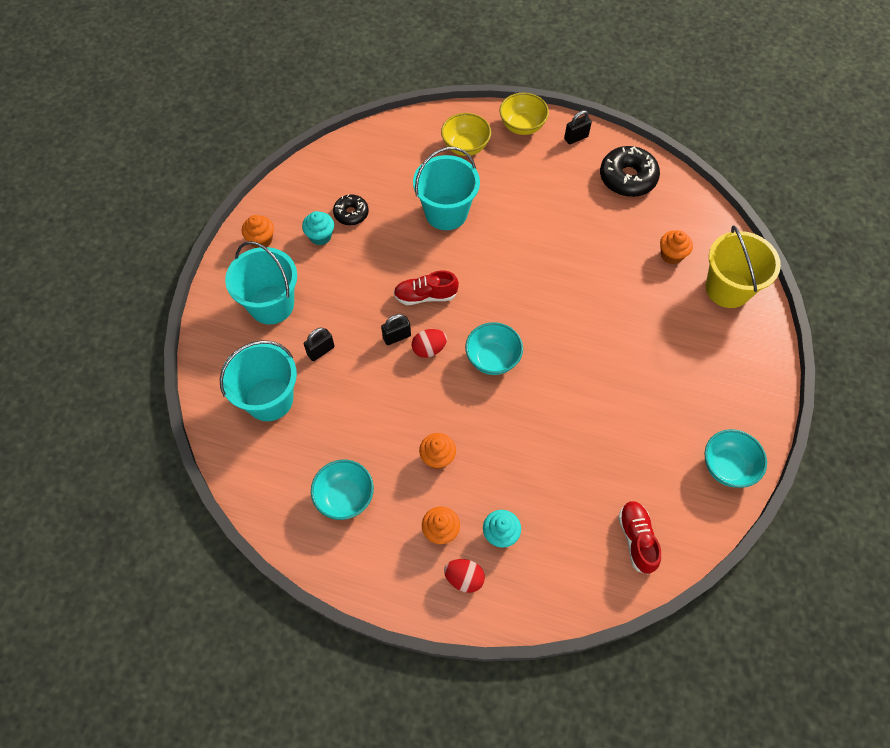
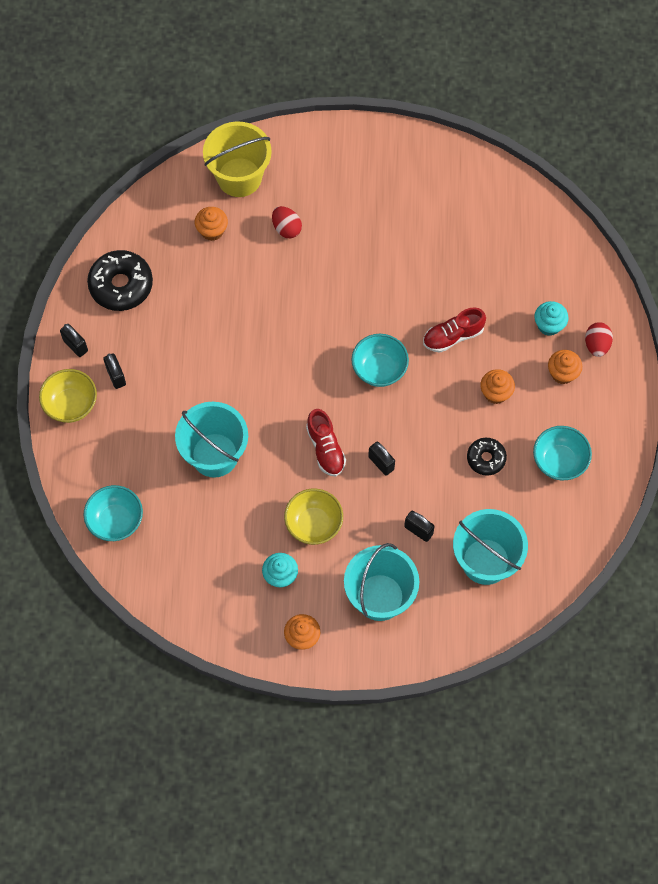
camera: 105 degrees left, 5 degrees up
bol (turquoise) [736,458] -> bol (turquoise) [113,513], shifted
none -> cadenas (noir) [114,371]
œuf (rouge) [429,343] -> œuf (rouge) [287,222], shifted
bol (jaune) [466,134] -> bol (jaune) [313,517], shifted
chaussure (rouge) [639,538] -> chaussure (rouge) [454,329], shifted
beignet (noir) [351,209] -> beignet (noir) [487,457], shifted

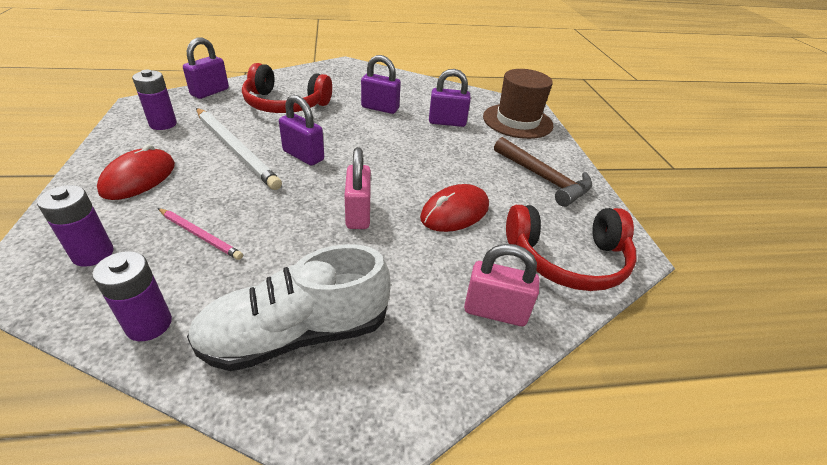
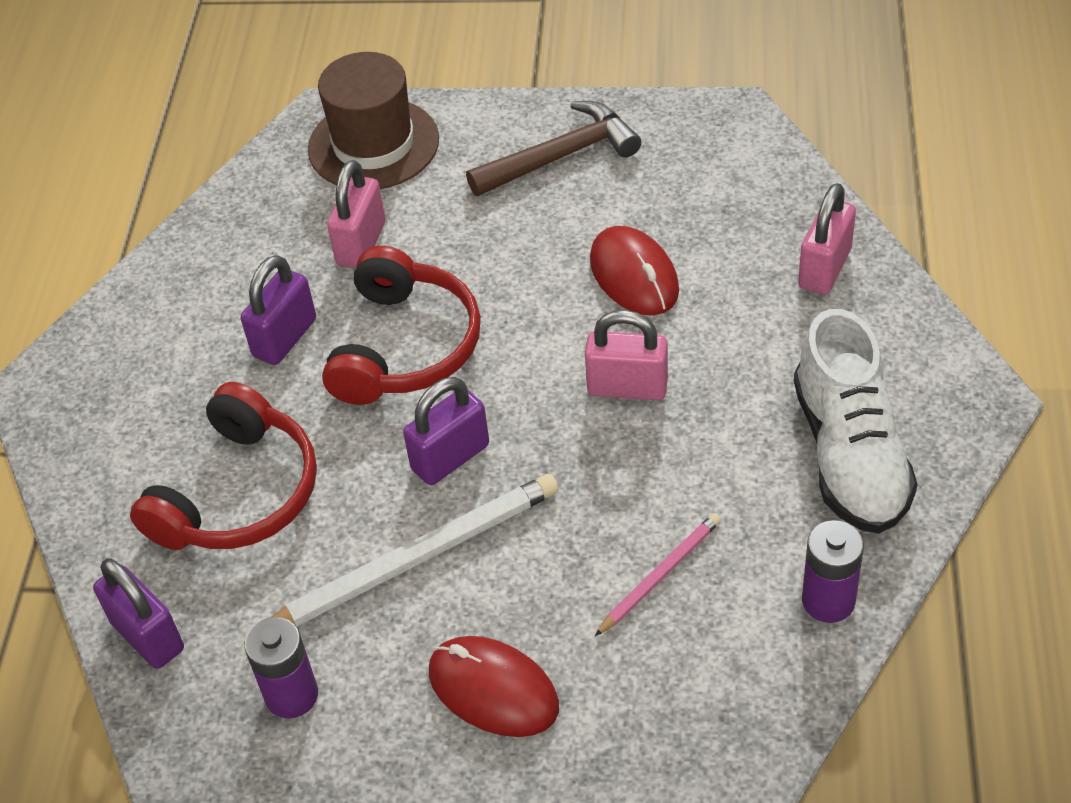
camera: 70 degrees left, 10 degrees up
casque audio (rouge) [571,248] -> casque audio (rouge) [401,325], shifted
cadenas (violet) [450,98] -> cadenas (rose) [356,214]
pile (violet) [75,226] -> none

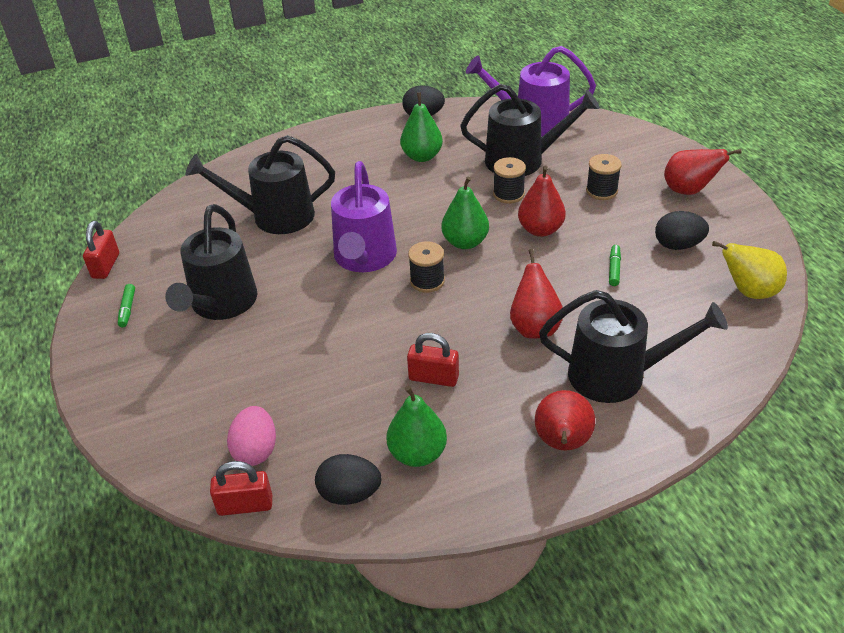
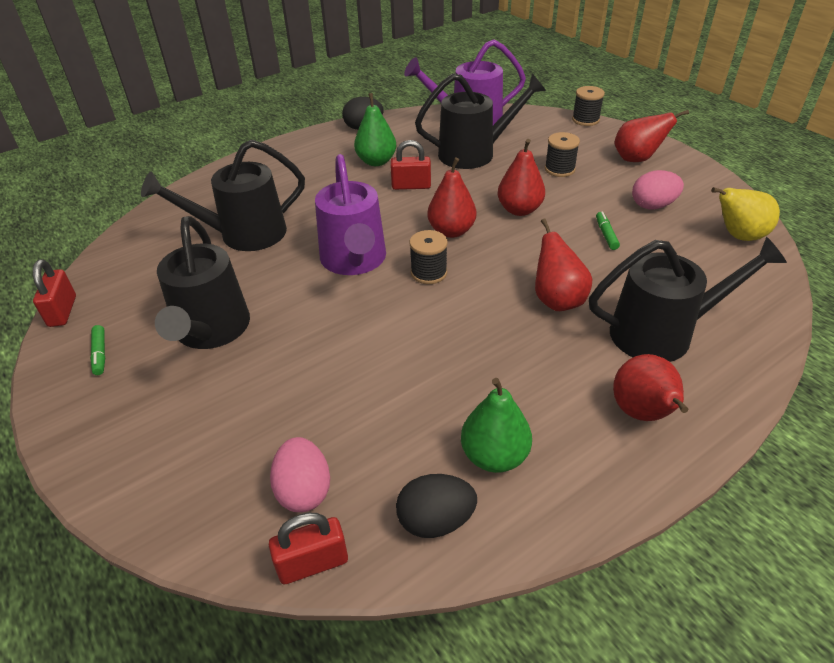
camera: 15 degrees left, 0 degrees up
cadenas (rouge) [433,360] -> cadenas (rouge) [410,165], shifted
poire (vert) [465,213] -> poire (rouge) [451,197]
bobine (noir) [509,180] -> bobine (noir) [588,106], shifted
œuf (noir) [682,230] -> œuf (rose) [658,189]

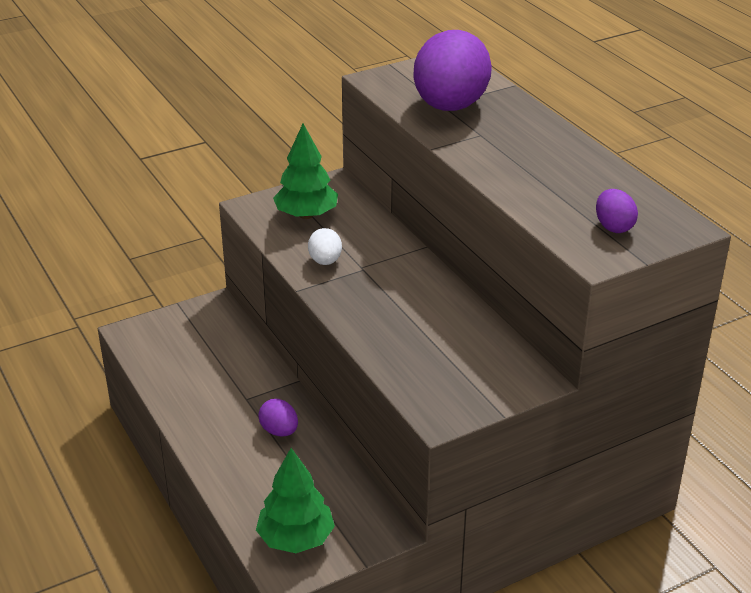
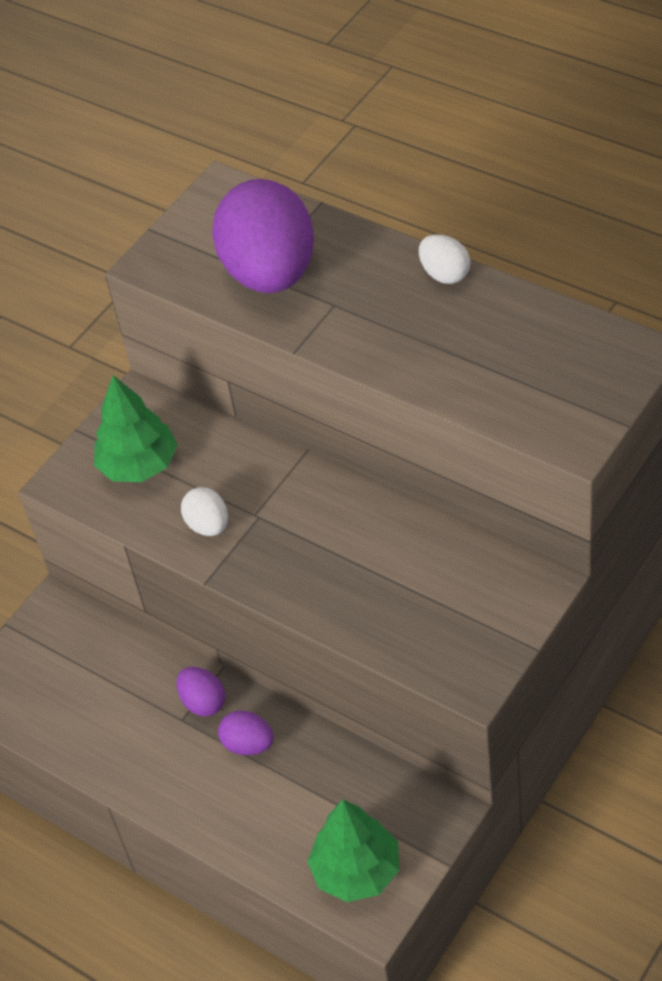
camera: 20 degrees left, 15 degrees up
œuf (violet) [617,211] -> œuf (violet) [201,691], shifted
none -> œuf (blanc) [444,259]

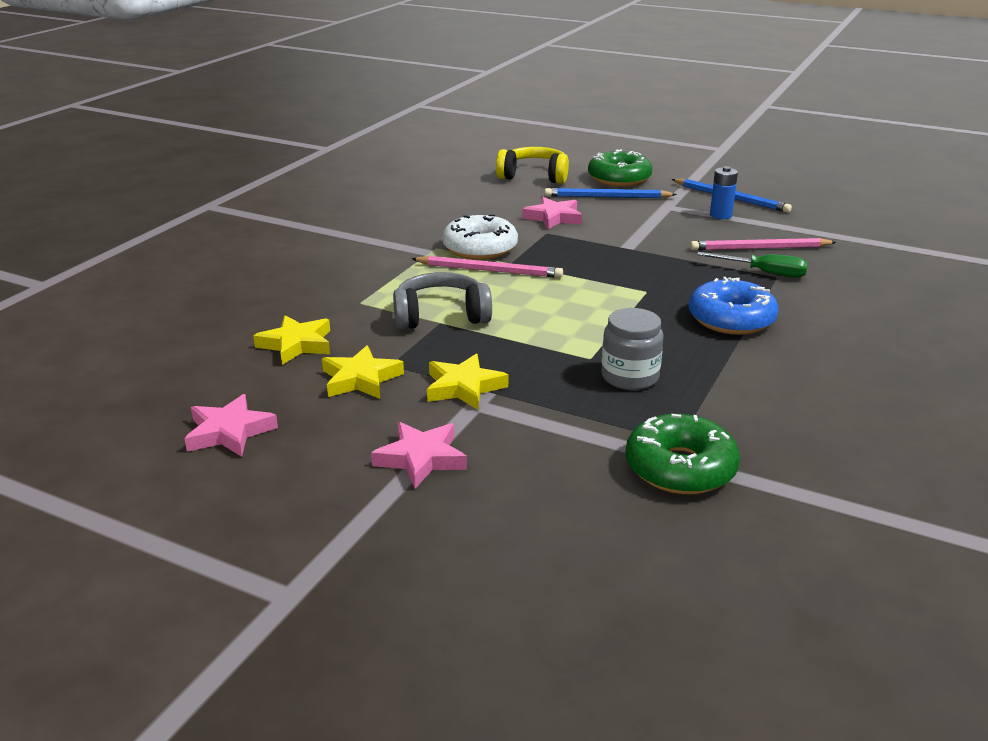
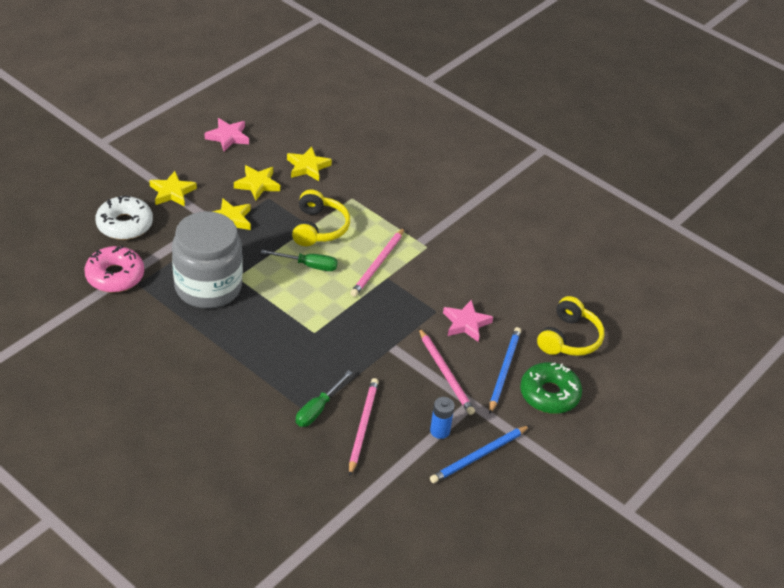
camera: 100 degrees right, 15 degrees up
beignet (vert) [682,454] -> beignet (rose) [114,269]
beignet (blanc) [480,237] -> beignet (blanc) [124,218], shifted
étoile (rose) [419,455] -> étoile (jaune) [173,189]
bocal (gris) [632,349] -> bocal (gris) [207,259], x1.92
none -> tournevis (vert) [299,260]
casque audio (gris) [442,301] -> casque audio (jaune) [321,218]
none -> crayon (rose) [447,371]
beignet (bleu) [734,306] -> none

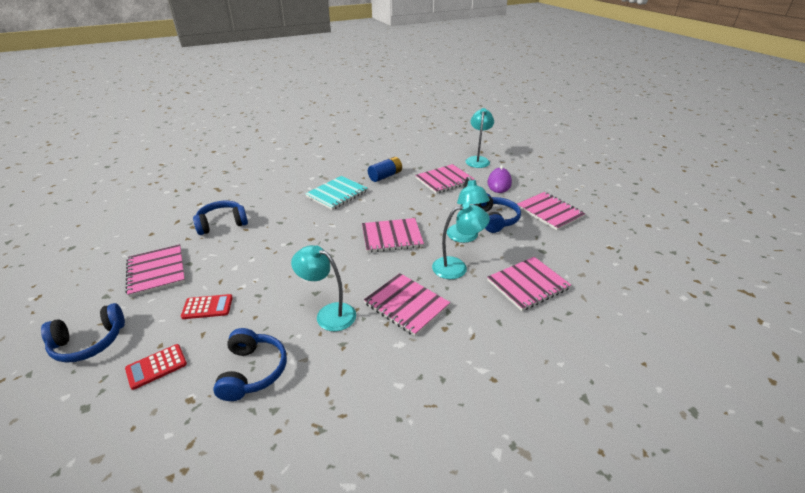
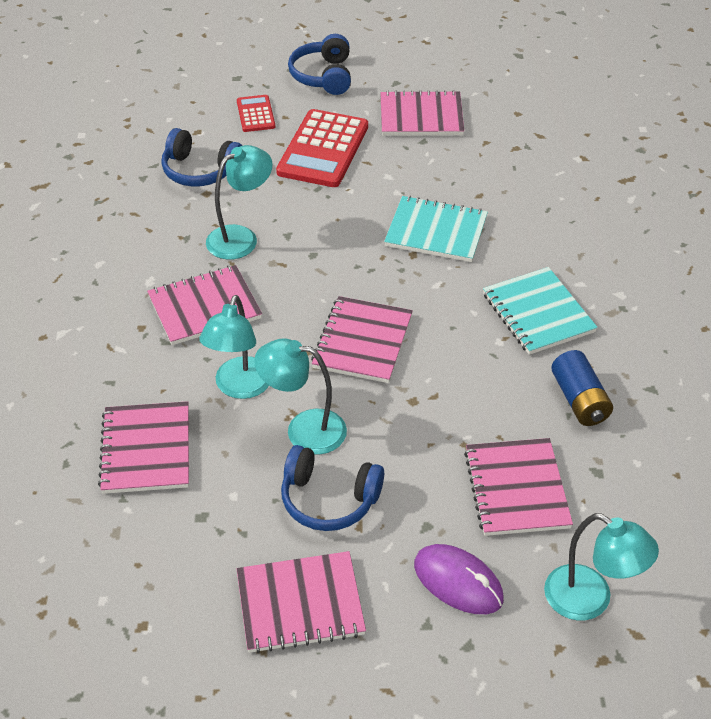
camera: 115 degrees right, 10 degrees up
calculatrice (rouge) [207,306] -> calculatrice (rouge) [322,148], x1.92
none -> carnet (turquoise) [436,229]
casque audio (bleu) [220,218] -> none

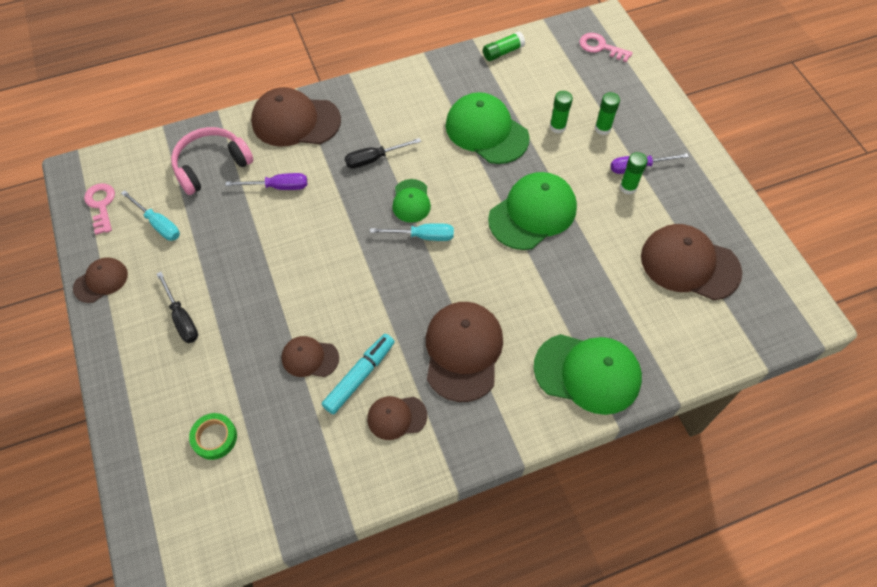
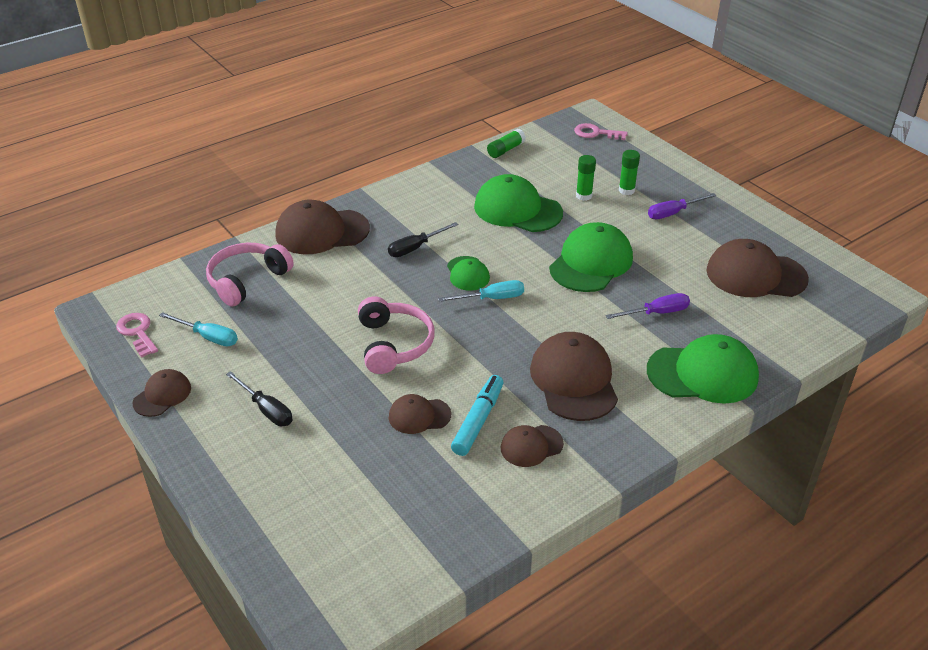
camera: 15 degrees left, 20 degrees down
none -> casque audio (rose) [396,335]
tournevis (violet) [266,181] -> tournevis (violet) [648,306], shifted
ruban adhésif (vert) [213,436] -> none
bâton de colle (vert) [634,173] -> none

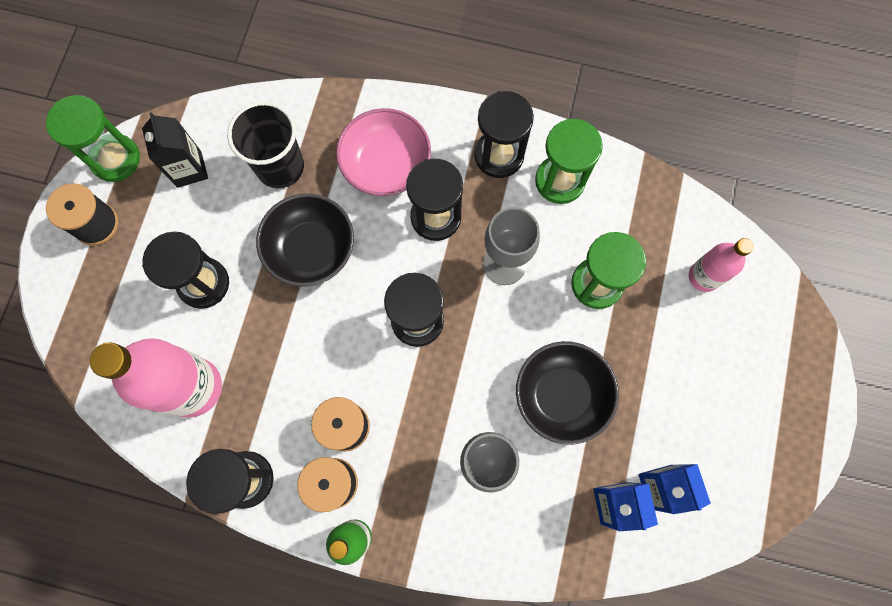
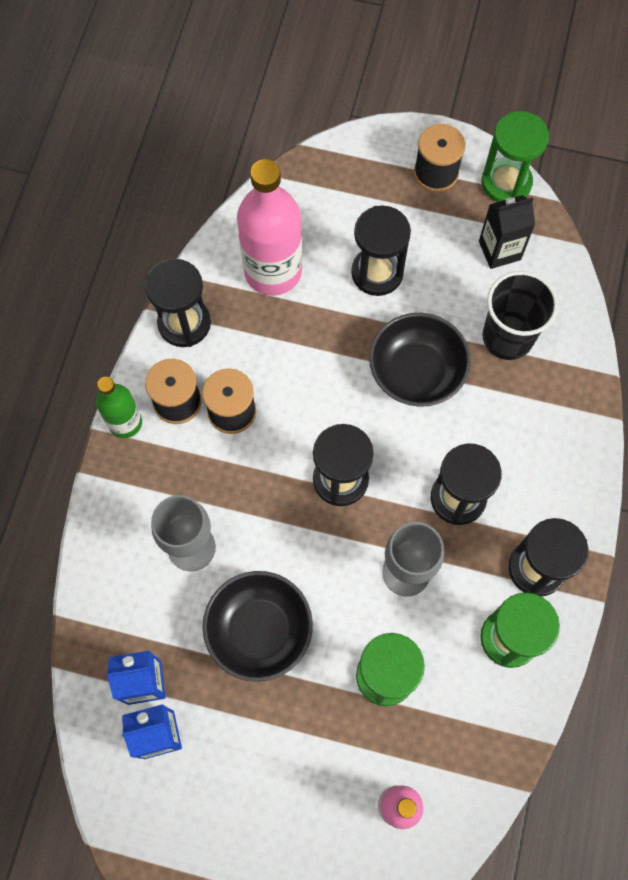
camera: 90 degrees right, 5 degrees down
bol (rose) [383,152] -> none

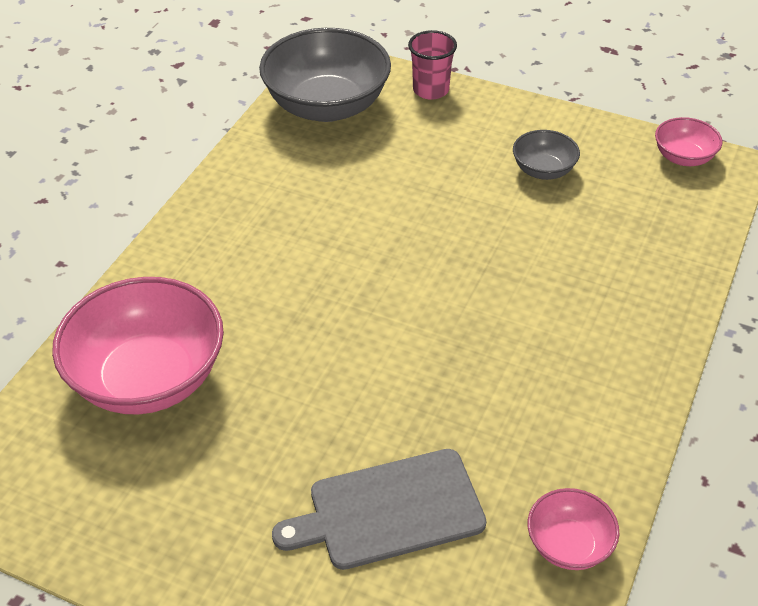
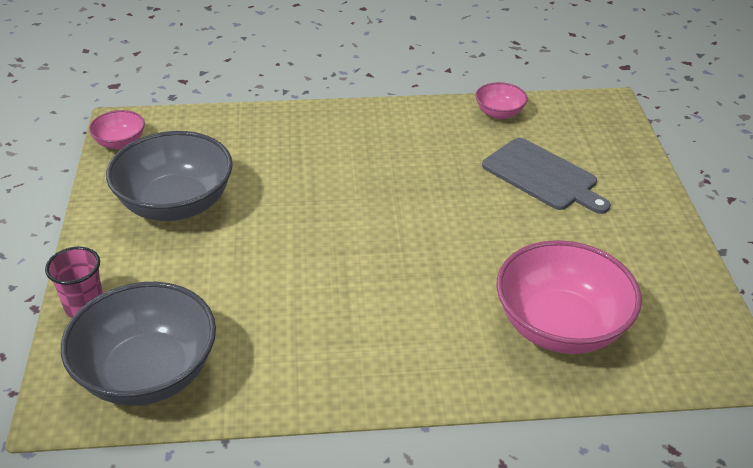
camera: 120 degrees left, 5 degrees down
bol (gris) [546,155] -> bol (gris) [169,176], x2.06

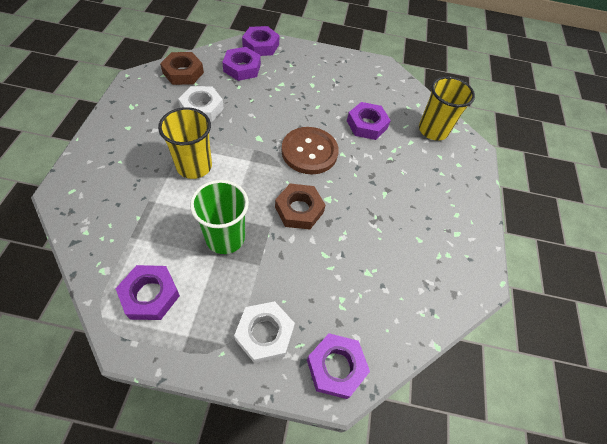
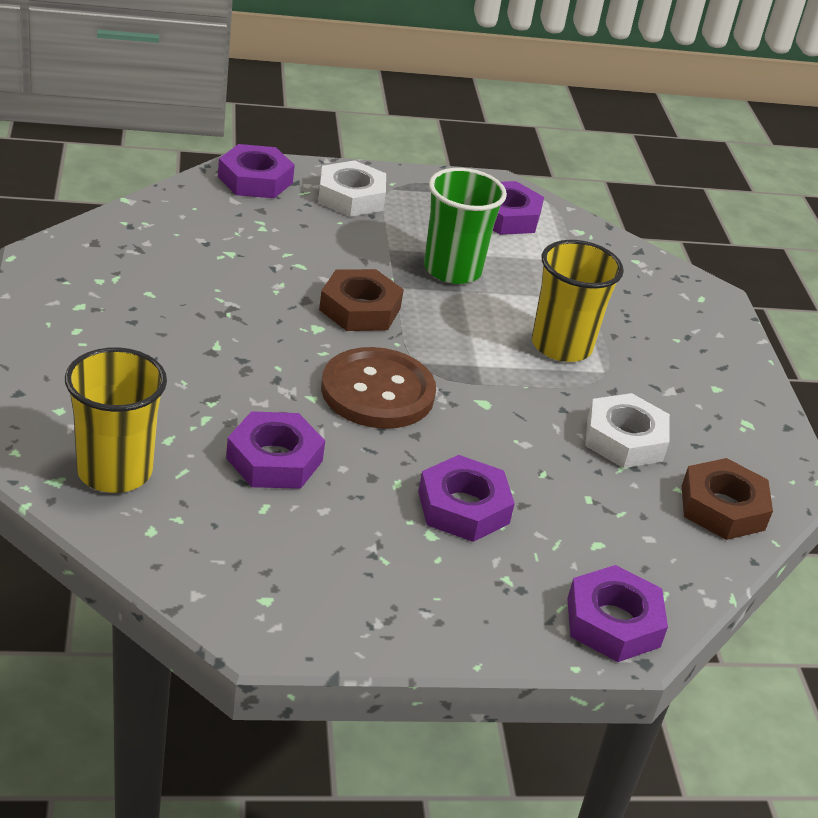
camera: 165 degrees right, 20 degrees down
écrou (violet) [241,64] -> écrou (violet) [466,498], shifted

